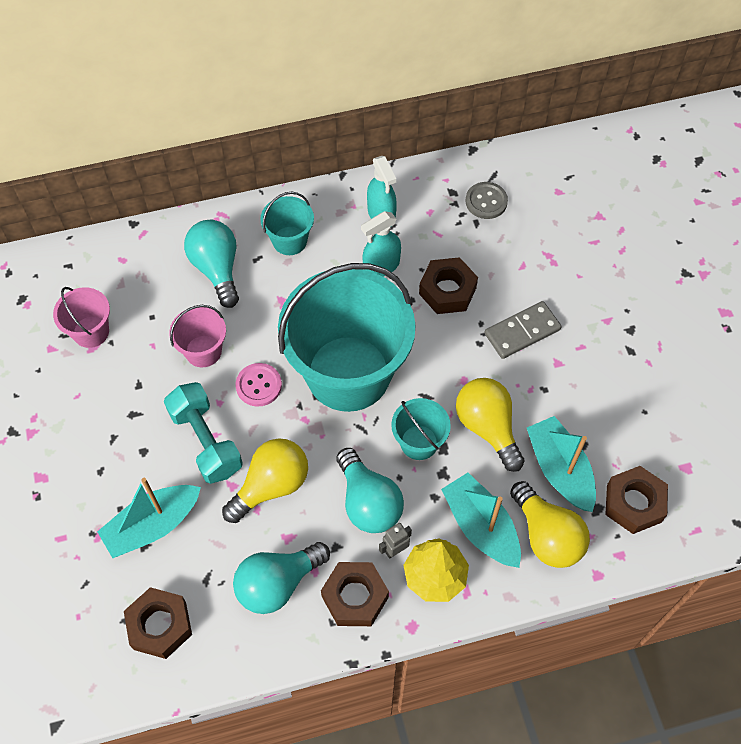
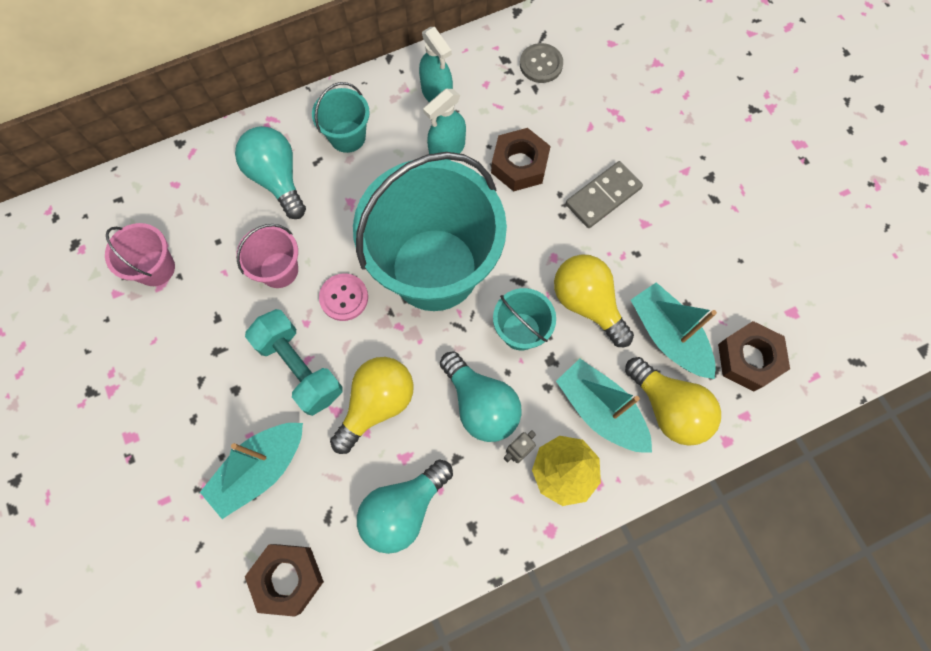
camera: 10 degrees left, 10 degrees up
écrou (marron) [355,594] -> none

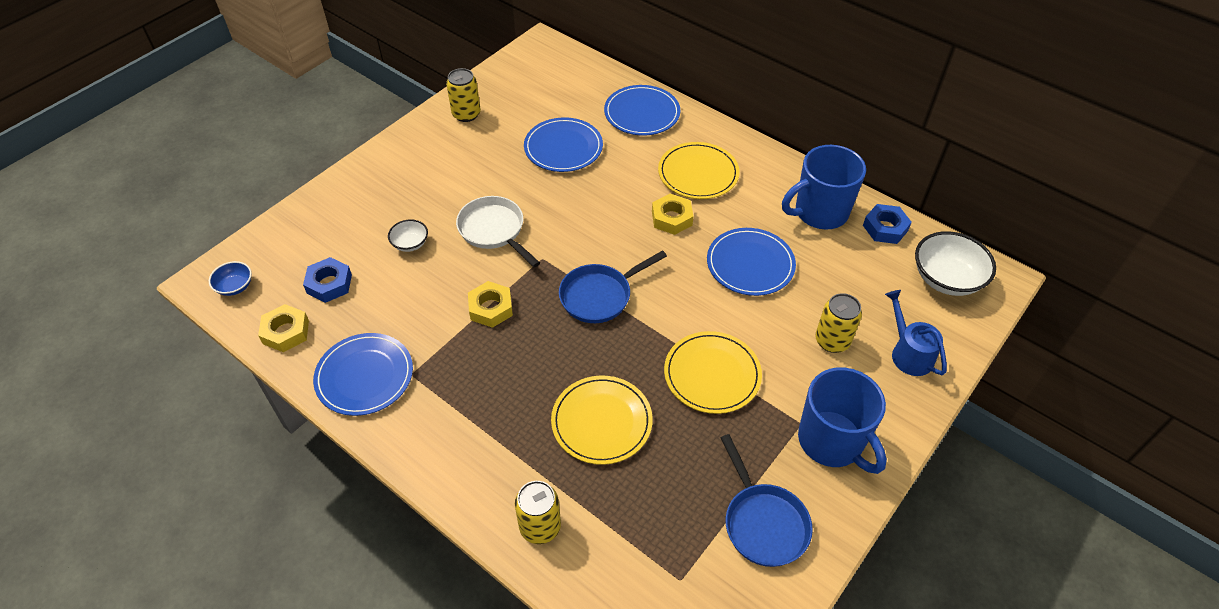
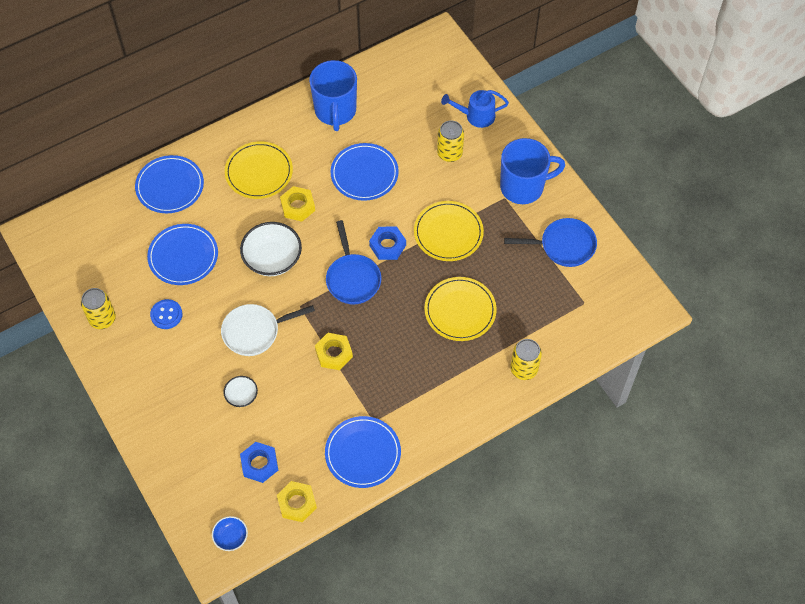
camera: 70 degrees left, 10 degrees up
none -> bouton (bleu) [166,314]
bol (blanc) [955,263] -> bol (blanc) [271,249], shifted
écrou (bleu) [887,224] -> écrou (bleu) [387,243], shifted

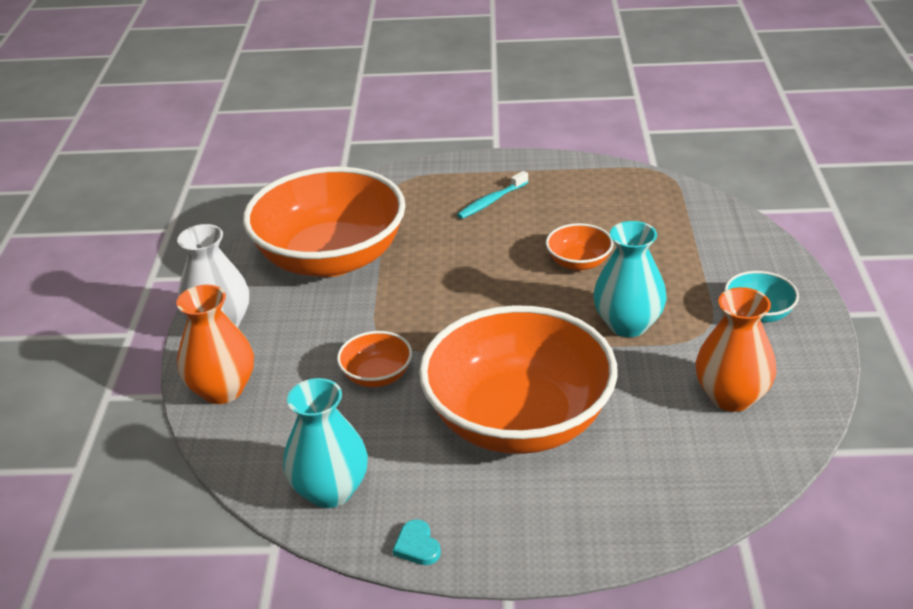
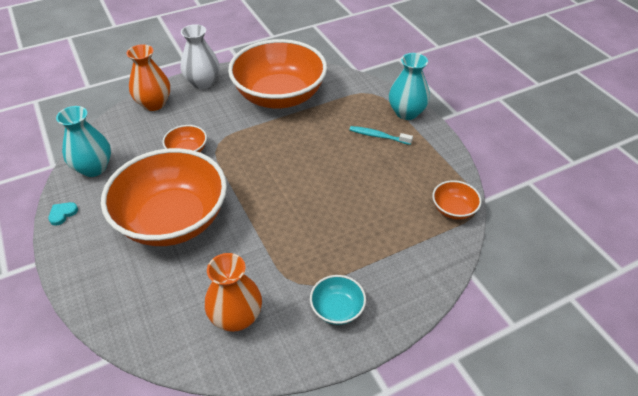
camera: 60 degrees right, 10 degrees up
vase (turquoise) [630,279] -> vase (turquoise) [409,86], shifted
bol (orange) [579,247] -> bol (orange) [457,200], shifted

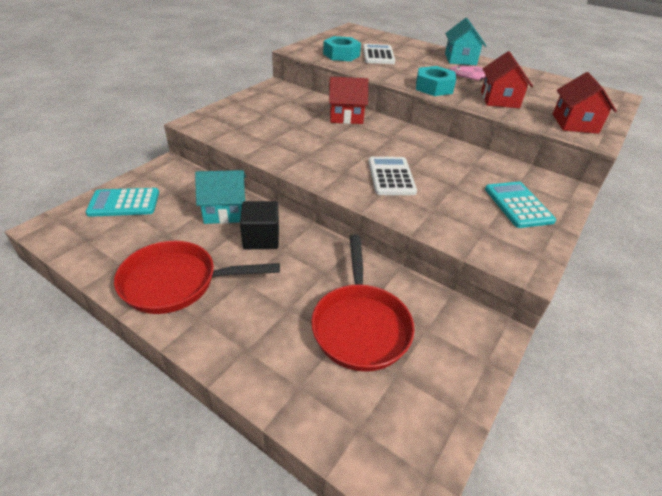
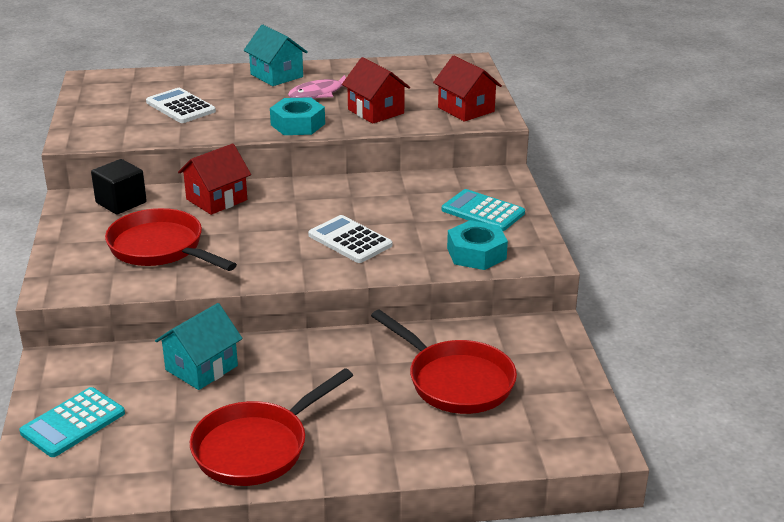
camera: 40 degrees left, 10 degrees down
cube (noir) [259,225] -> cube (noir) [119,187], shifted
none -> poêle (rouge) [171,239]
écrou (turquoise) [342,48] -> écrou (turquoise) [477,245], shifted

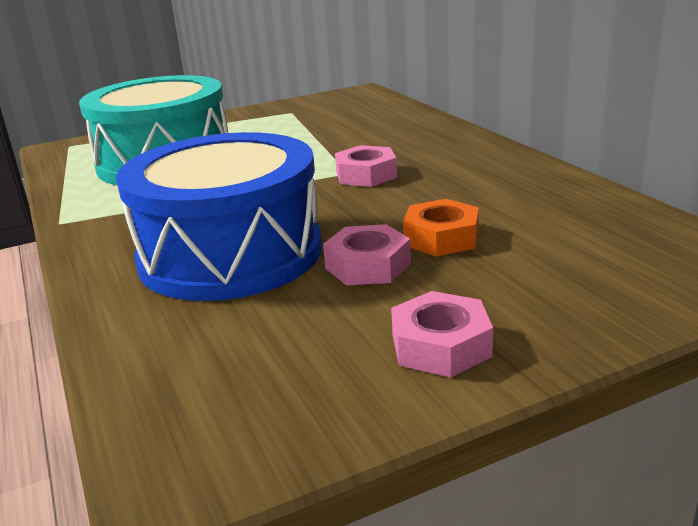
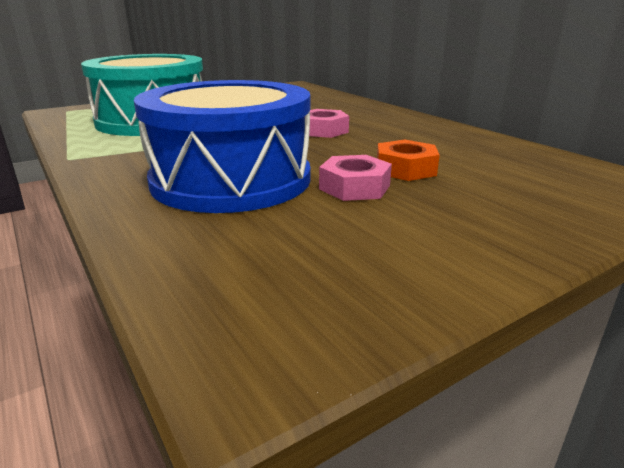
camera: 10 degrees left, 0 degrees up
écrou (rose) [442,334] -> none

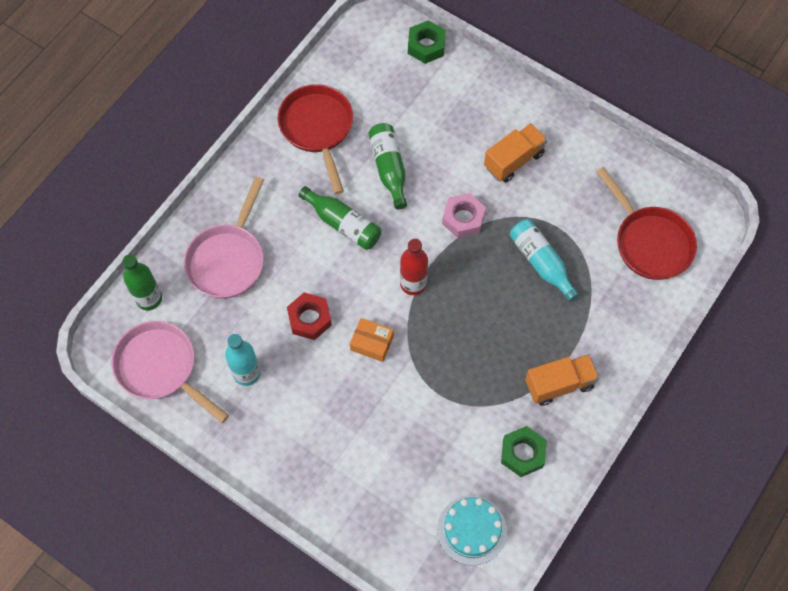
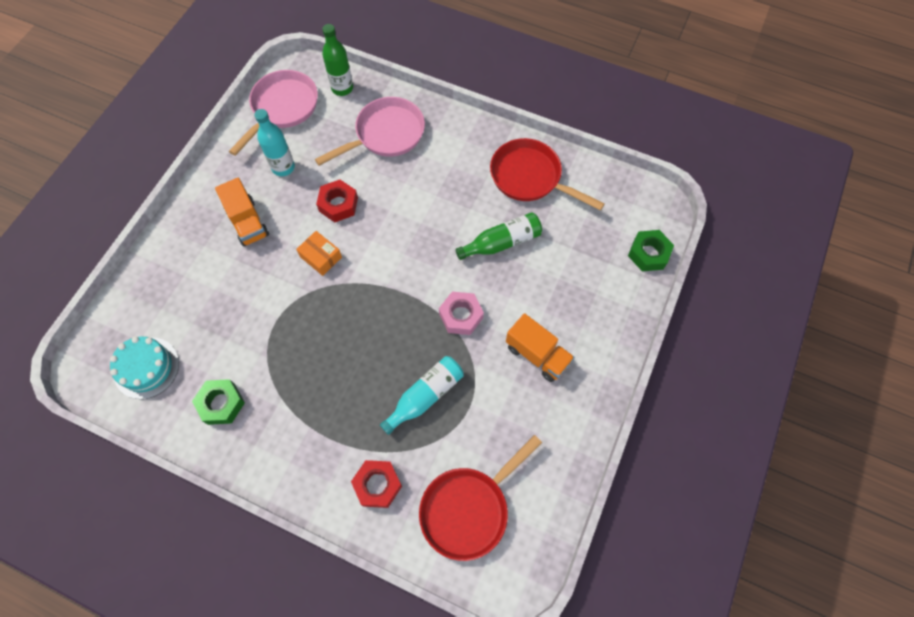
camera: 80 degrees right, 0 degrees up
camion (orange) [562,380] -> camion (orange) [242,212], shifted
boîte (orange) [372,340] -> boîte (orange) [319,253], 60 degrees counterclockwise
poêle (rose) [224,237] -> poêle (rose) [370,131], 135 degrees clockwise
none -> écrou (rouge) [376,484]
poêle (rouge) [315,139] -> poêle (rouge) [547,174], 120 degrees counterclockwise
bouteille (vert) [340,218] -> none
bouteille (rouge) [414,267] -> none

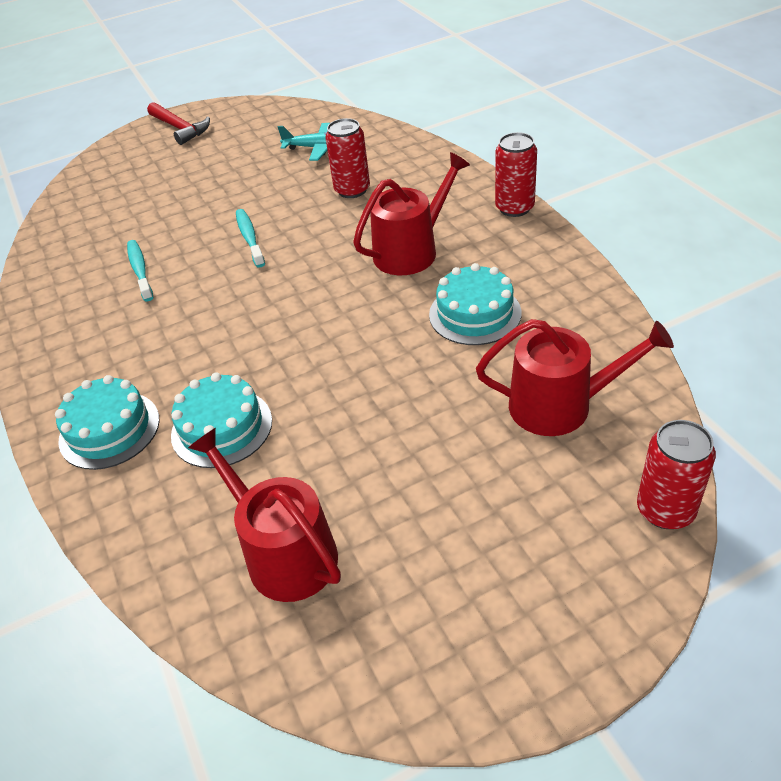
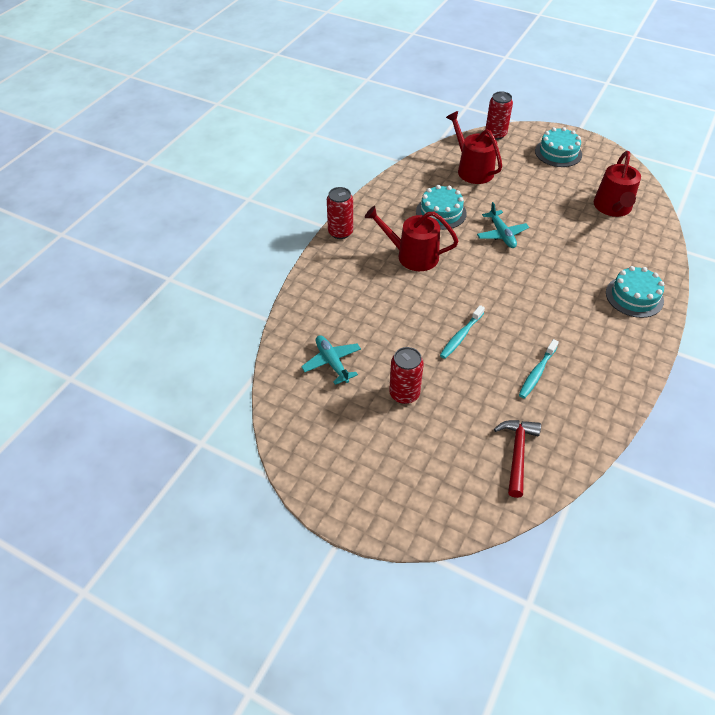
camera: 130 degrees left, 5 degrees up
canette (rouge) [347,158] -> canette (rouge) [406,375], shifted
none -> avion (turquoise) [503,225]
marteau (rouge) [178,123] -> marteau (rouge) [517,459], shifted
gâteau (turquoise) [221,420] -> gâteau (turquoise) [558,147], shifted

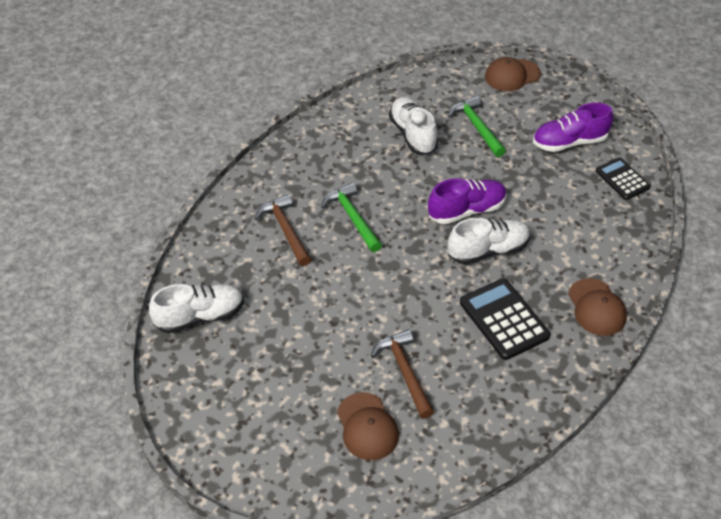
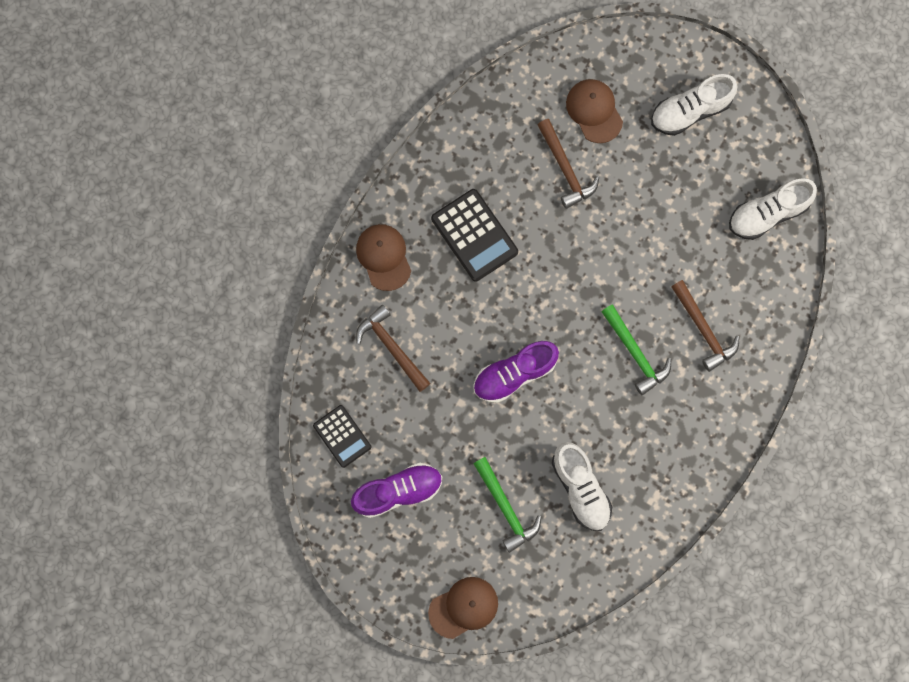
camera: 175 degrees right, 30 degrees up
none -> marteau (marron) [393,348]
chaussure (blanc) [489,241] -> chaussure (blanc) [694,105], shifted

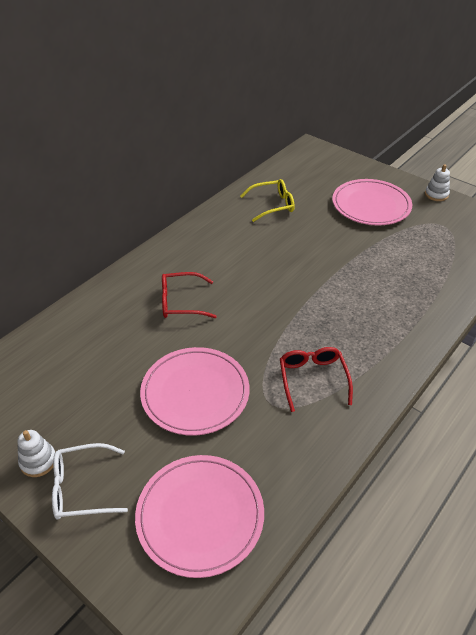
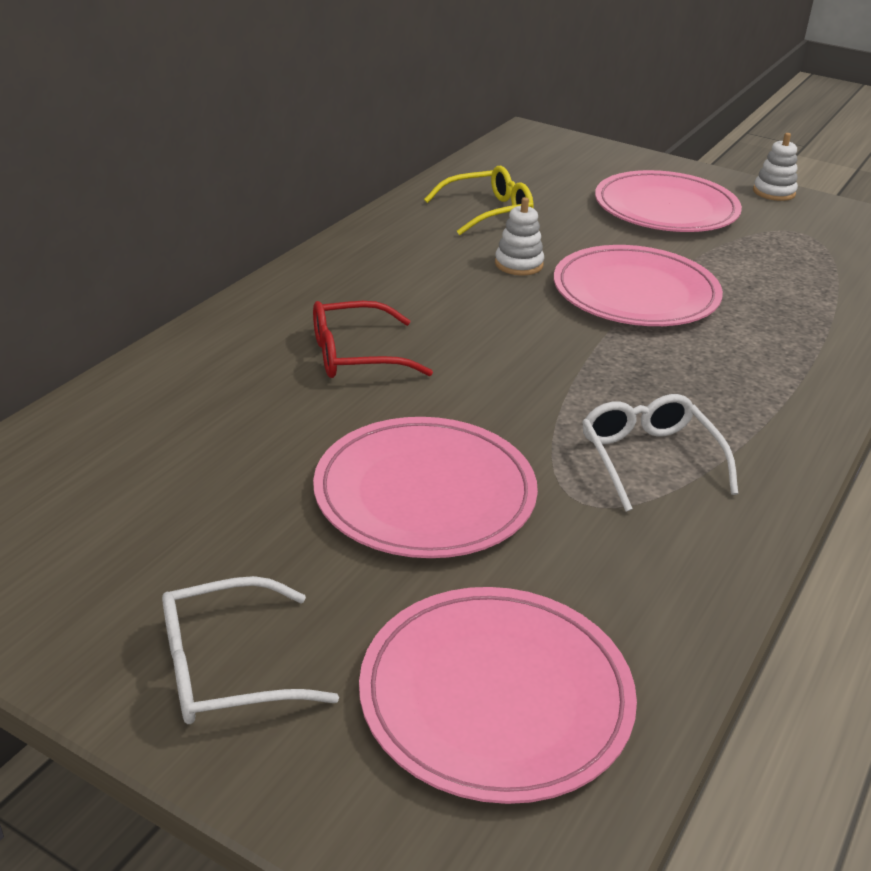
camera: 10 degrees left, 10 degrees down
jouet à empiler (blanc) [36,453] -> jouet à empiler (blanc) [519,236], shifted
none -> assiette (rose) [638,285]
lunettes (rouge) [316,379] -> lunettes (blanc) [660,453]

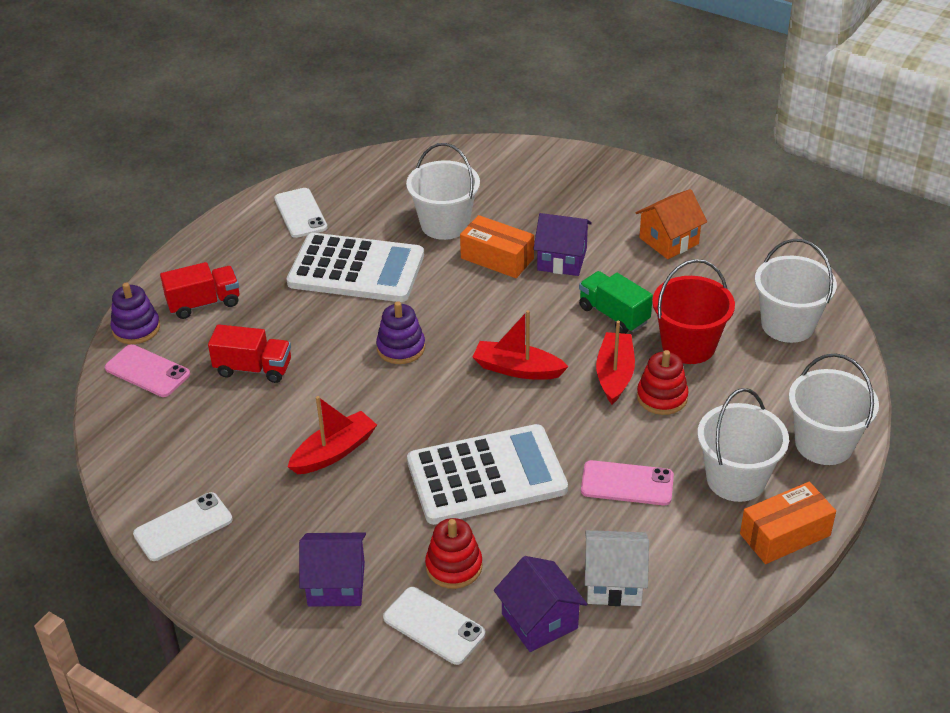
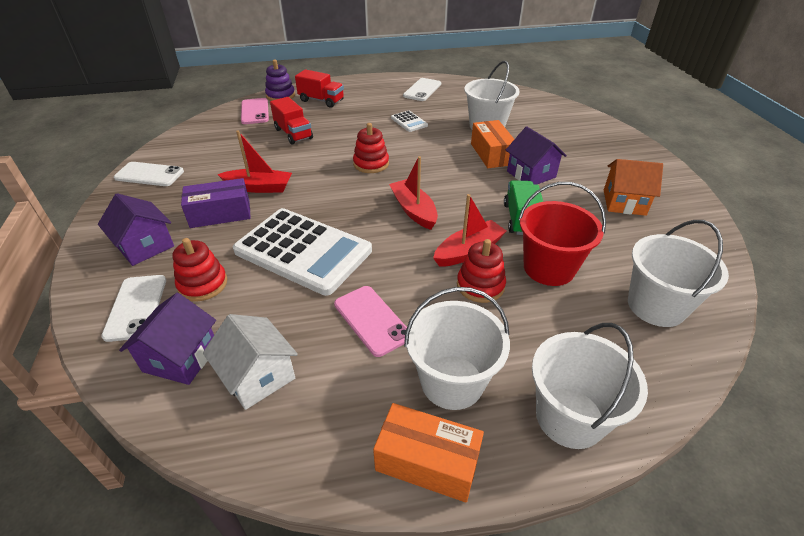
camera: 45 degrees right, 0 degrees up
none -> boîte (violet) [216,203]
jouet à empiler (violet) [400,332] -> jouet à empiler (rouge) [371,148]
calculatrice (blanc) [355,267] -> calculatrice (blanc) [409,121], x0.42

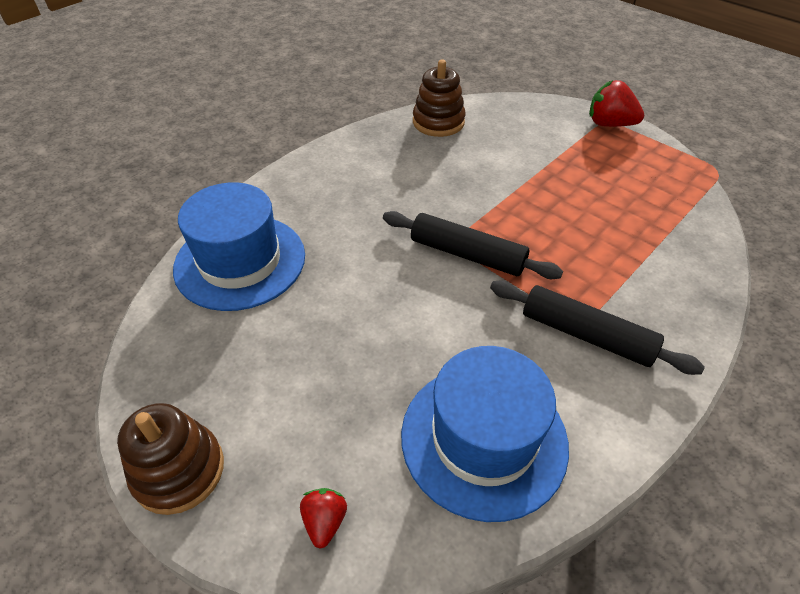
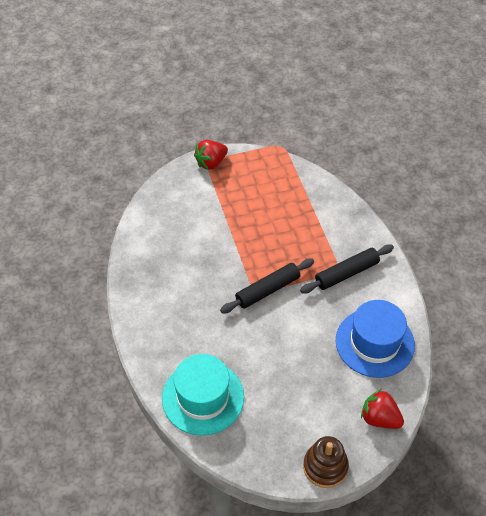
camera: 60 degrees left, 5 degrees up
chapeau (bleu) [239,246] -> chapeau (turquoise) [203,395]
fraise (rouge) [323,518] -> fraise (rouge) [382,409], x1.74
jouet à empiler (marron) [439,98] -> none

